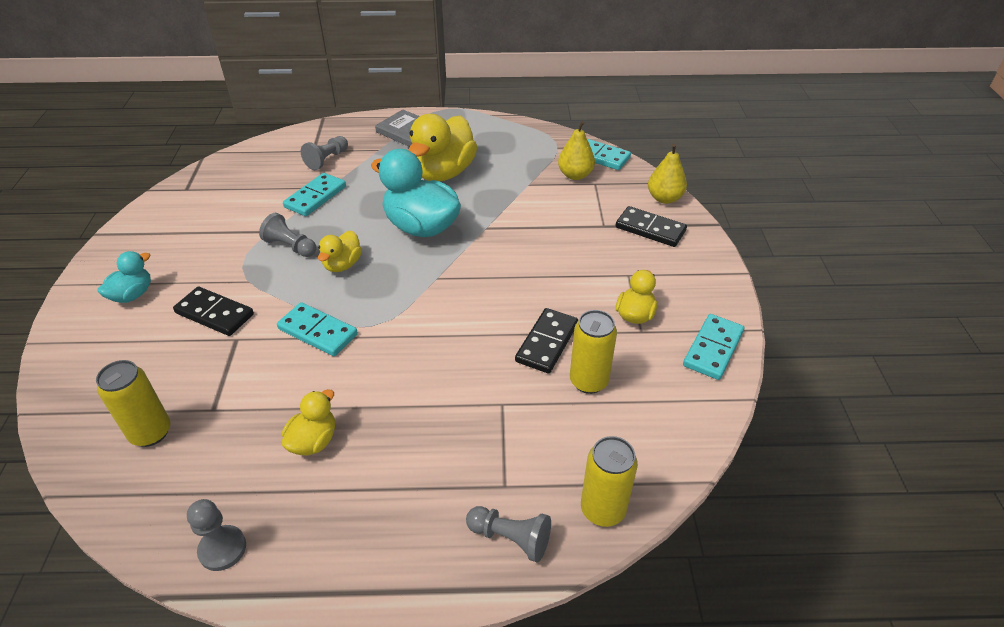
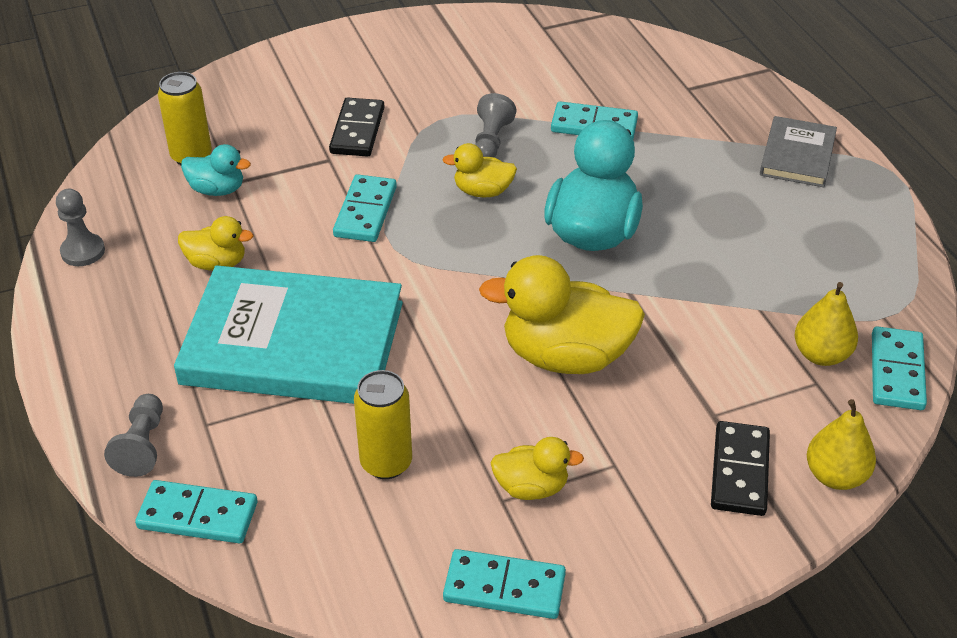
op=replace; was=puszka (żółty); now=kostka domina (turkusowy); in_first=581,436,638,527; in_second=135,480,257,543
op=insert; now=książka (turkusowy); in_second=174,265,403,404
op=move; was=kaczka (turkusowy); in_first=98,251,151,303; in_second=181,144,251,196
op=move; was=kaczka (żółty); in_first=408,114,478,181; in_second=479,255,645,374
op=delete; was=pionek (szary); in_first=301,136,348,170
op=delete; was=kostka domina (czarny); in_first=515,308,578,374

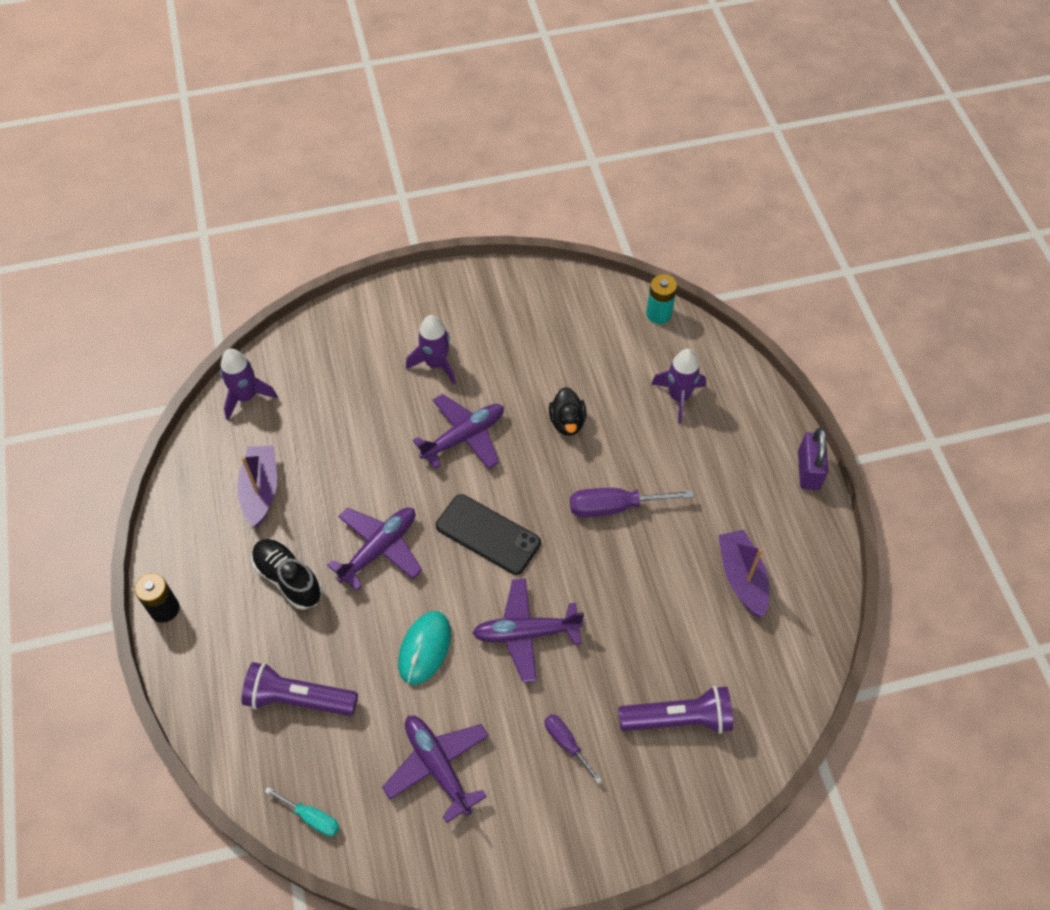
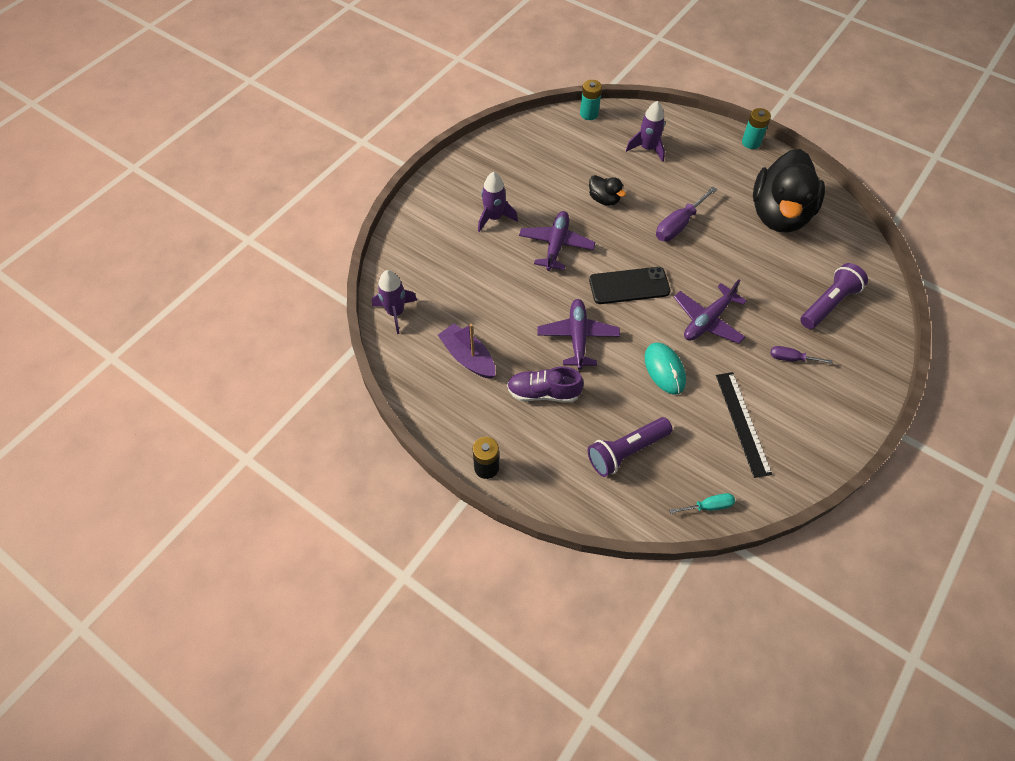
op=recolor; was=but (czarny); now=but (fioletowy); in_first=251,539,322,610; in_second=507,366,584,403
op=replace; was=samolot (fioletowy); now=linijka (czarny); in_first=382,716,489,823; in_second=716,372,772,478
op=replace; was=kłódka (fioletowy); now=bateria (turkusowy); in_first=798,428,828,490; in_second=742,108,771,149
op=replace; was=łódka (fioletowy); now=kaczka (czarny); in_first=718,530,769,618; in_second=753,149,825,232

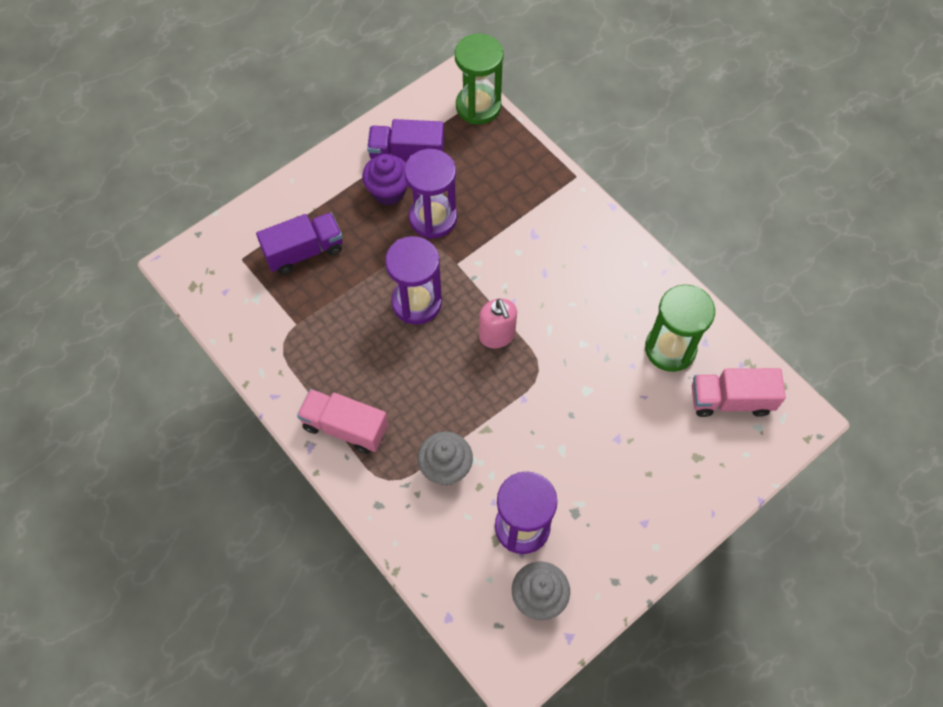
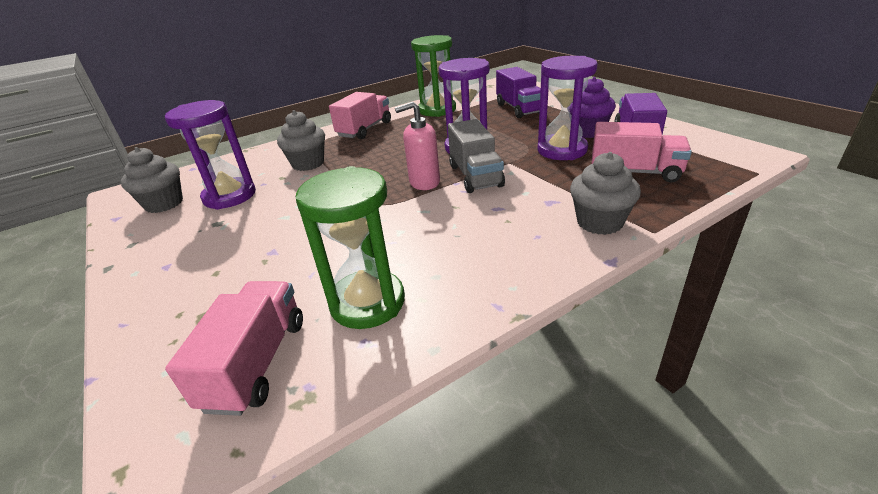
op=move; was=klepsydra (zielony); in_first=455,34,504,124; in_second=411,35,456,117
op=insert; now=ciężarówka (szary); in_second=448,119,505,193
op=insert; now=muffinka (szary); in_second=570,152,641,235
op=insert; now=ciężarówka (różowy); in_second=592,122,692,182

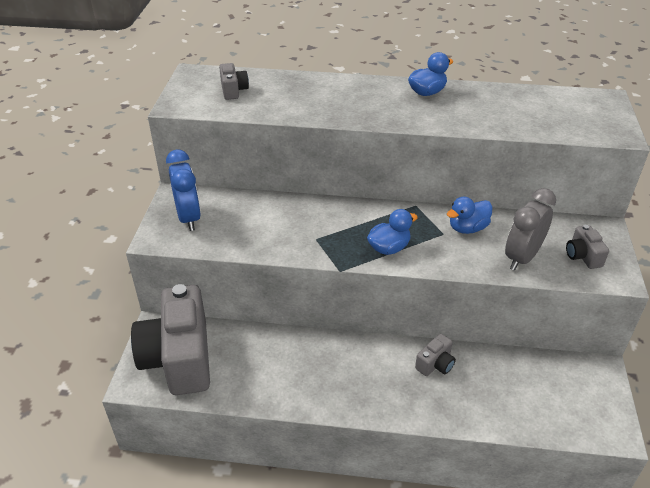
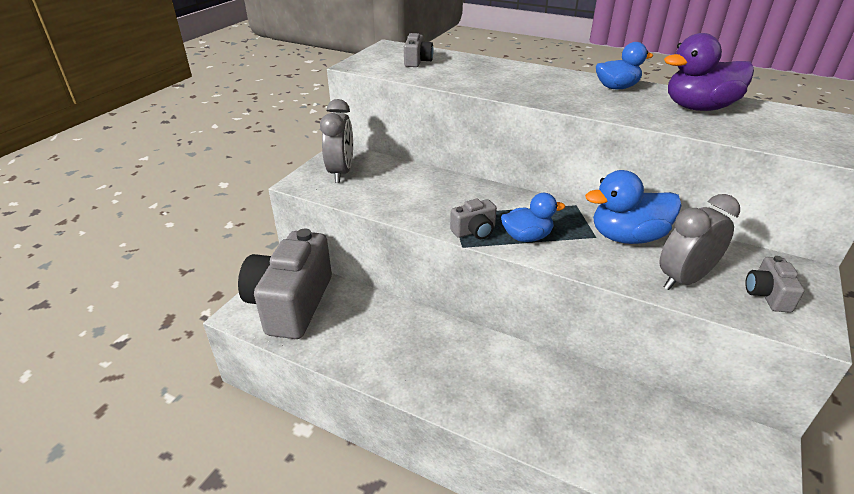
op=recolor; was=budzik (niebieski); now=budzik (szary); in_first=166,150,201,231; in_second=320,99,353,183
op=move; was=aparat fotograficzny (szary); in_first=415,334,456,376; in_second=450,199,497,239
op=resize; was=kaczka (niebieski); in_first=447,197,493,234; in_second=585,170,682,244; ratio=1.55
op=insert; now=kaczka (fioletowy); in_second=664,33,754,111

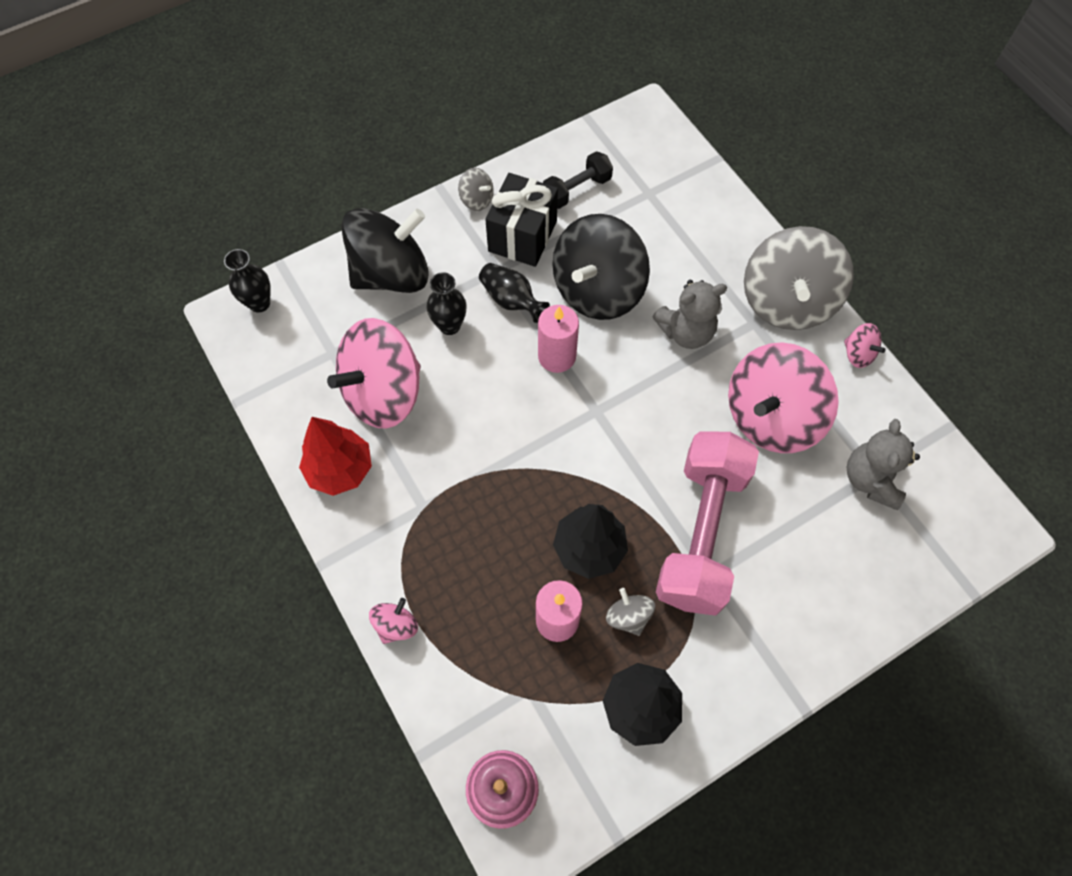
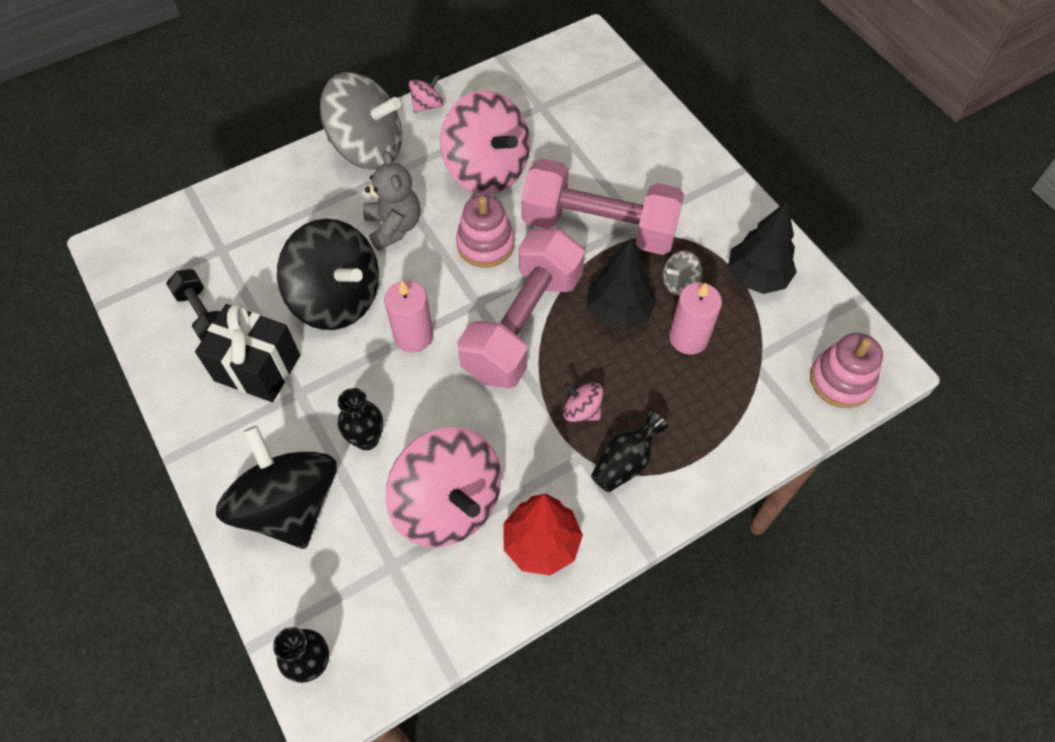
op=insert; now=zabawka nakładanka (różowy); in_second=456,195,515,268
op=insert; now=hantel (różowy); in_second=457,228,585,389
op=move; was=bączek (różowy); in_first=369,598,418,644; in_second=563,383,603,422
op=move; was=wazon (czarny); in_first=479,263,550,323; in_second=591,411,669,492
op=delete; was=bączek (szary); in_first=458,168,494,211
op=delete; was=miś (szary); in_first=847,419,920,510

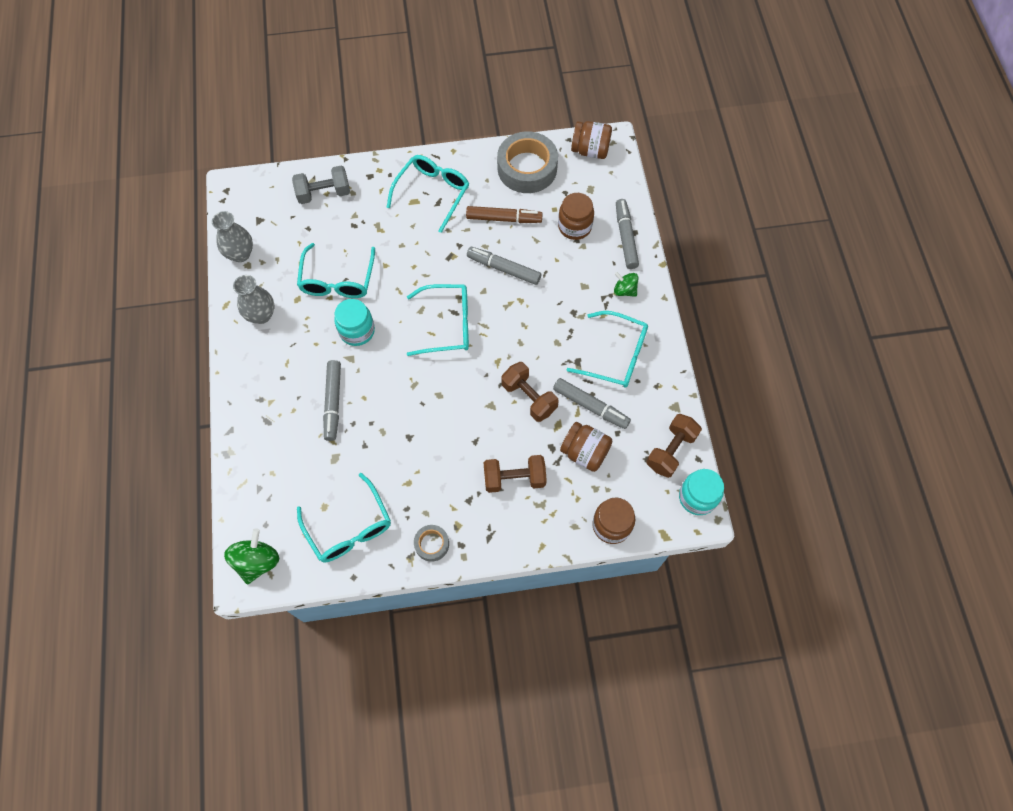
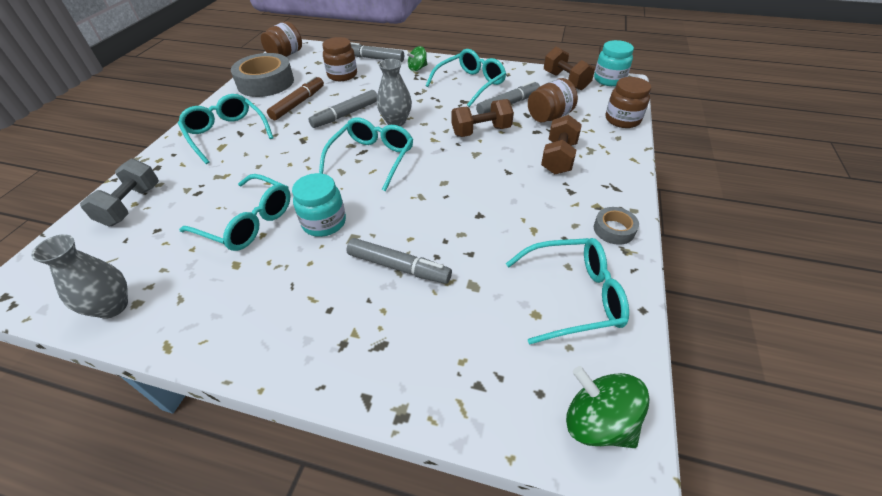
op=move; was=wazon (szary); in_first=233,275,274,324; in_second=377,59,412,126

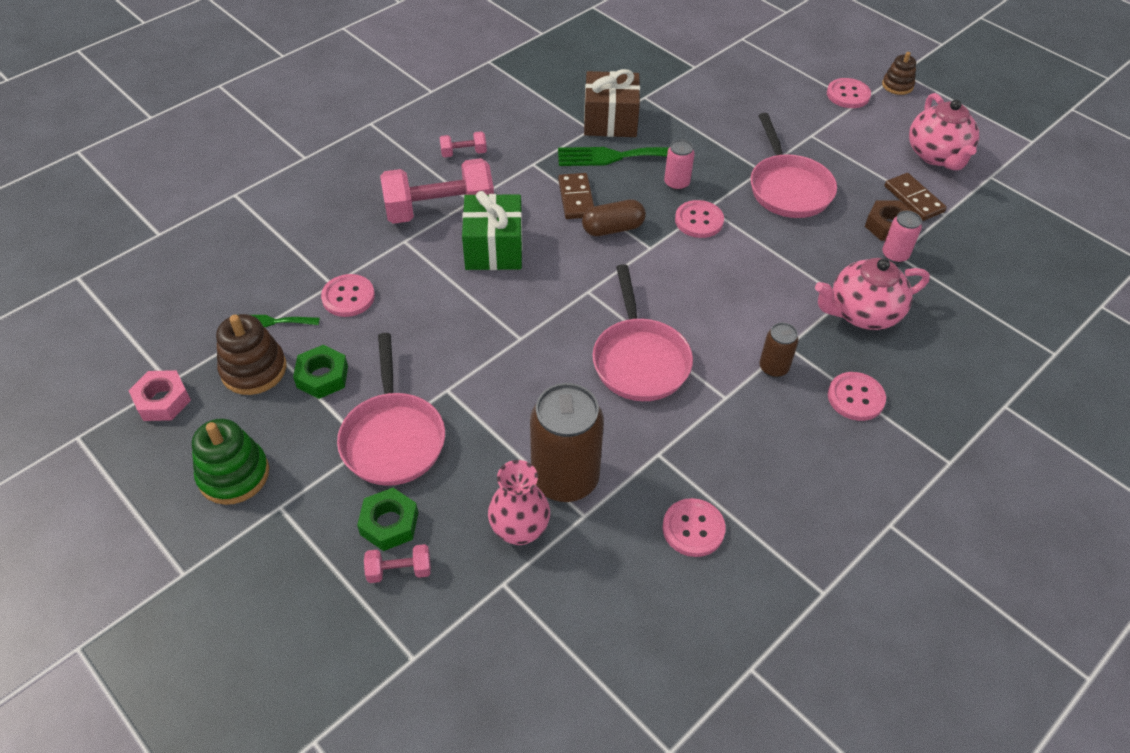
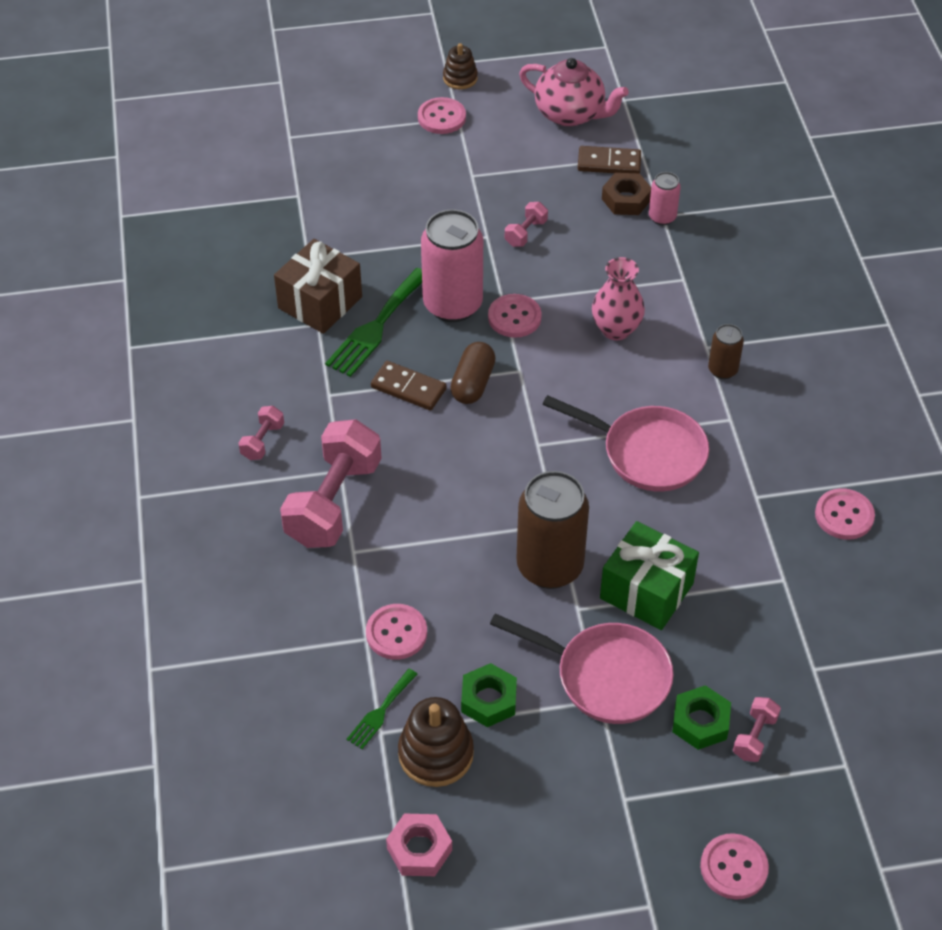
op=resize; was=puszka (różowy); in_first=664,139,695,191; in_second=421,209,483,322; ratio=2.03
op=replace; was=patelnia (różowy); now=hantel (różowy); in_first=751,113,837,218; in_second=505,202,548,247
op=move; was=puszka (brązowy); in_first=530,383,604,502; in_second=517,471,589,589
op=move; was=wazon (różowy); in_first=488,460,550,545; in_second=592,257,645,340
op=move; was=prezent (zielony); in_first=462,191,523,270; in_second=600,521,699,630
op=move; was=guzik (różowy); in_first=828,372,886,421; in_second=700,833,769,900
op=delete; was=zabawka nakładanka (zielony); in_first=192,419,269,505
op=delete; was=imbryk (różowy); in_first=815,258,930,330

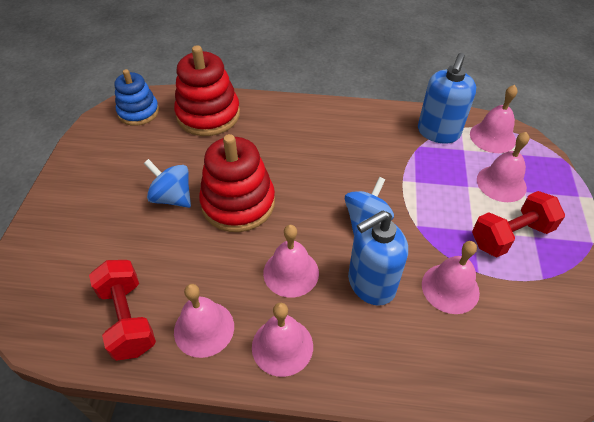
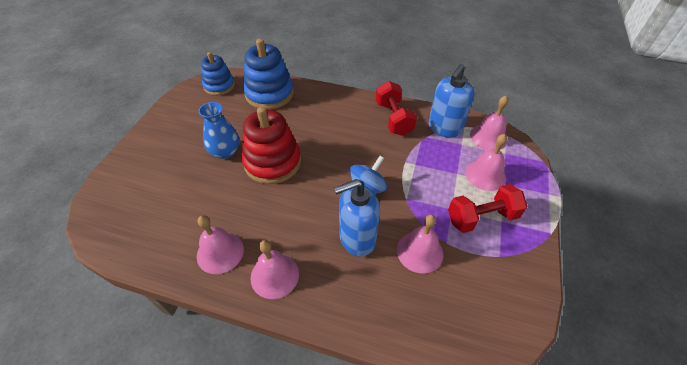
op=replace; was=bączek (niebieski); now=wazon (niebieski); in_first=144,159,191,208; in_second=198,102,240,159
op=recolor; was=zabawka nakładanka (czerwony); now=zabawka nakładanka (niebieski); in_first=174,45,240,136; in_second=243,38,294,109
op=move; was=hantel (czerwony); in_first=89,260,156,361; in_second=376,81,417,136
op=delete; was=dzwonek (różowy); in_first=263,225,319,298

